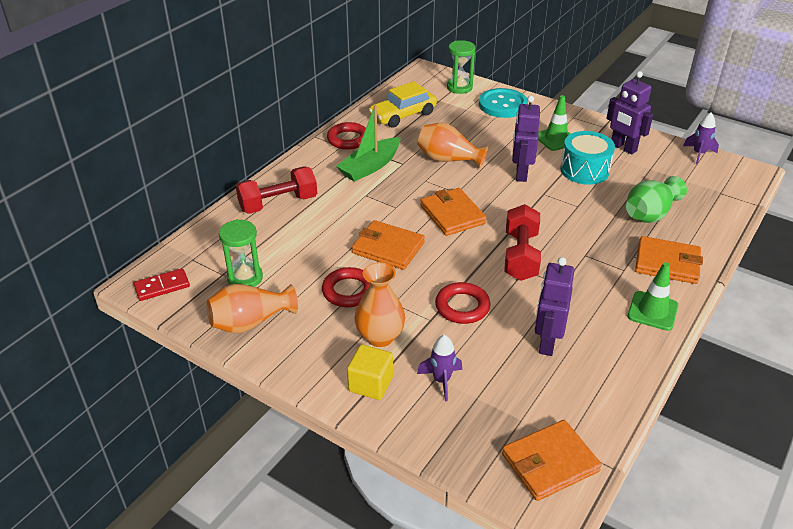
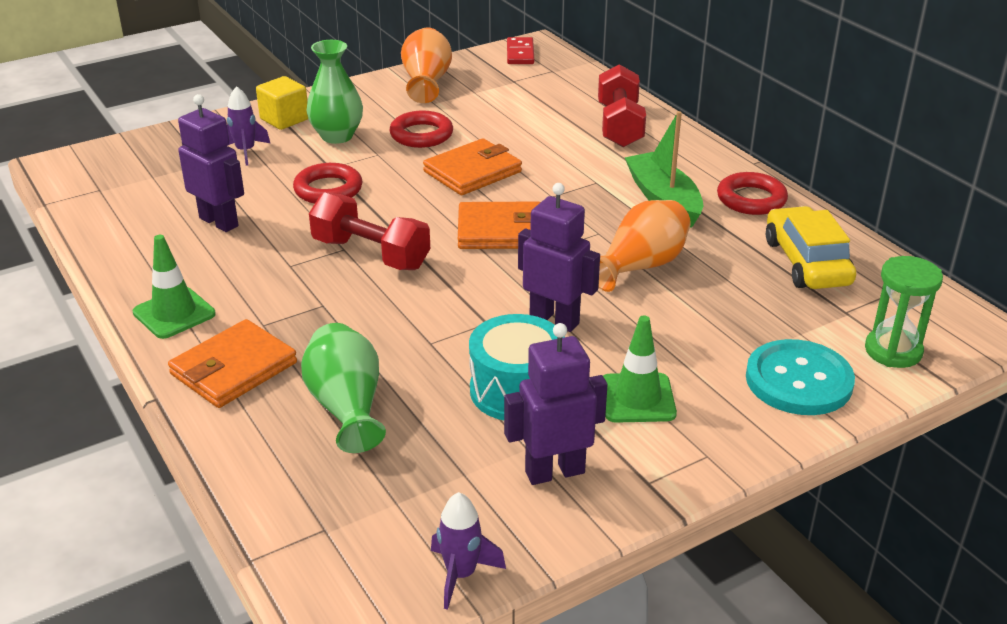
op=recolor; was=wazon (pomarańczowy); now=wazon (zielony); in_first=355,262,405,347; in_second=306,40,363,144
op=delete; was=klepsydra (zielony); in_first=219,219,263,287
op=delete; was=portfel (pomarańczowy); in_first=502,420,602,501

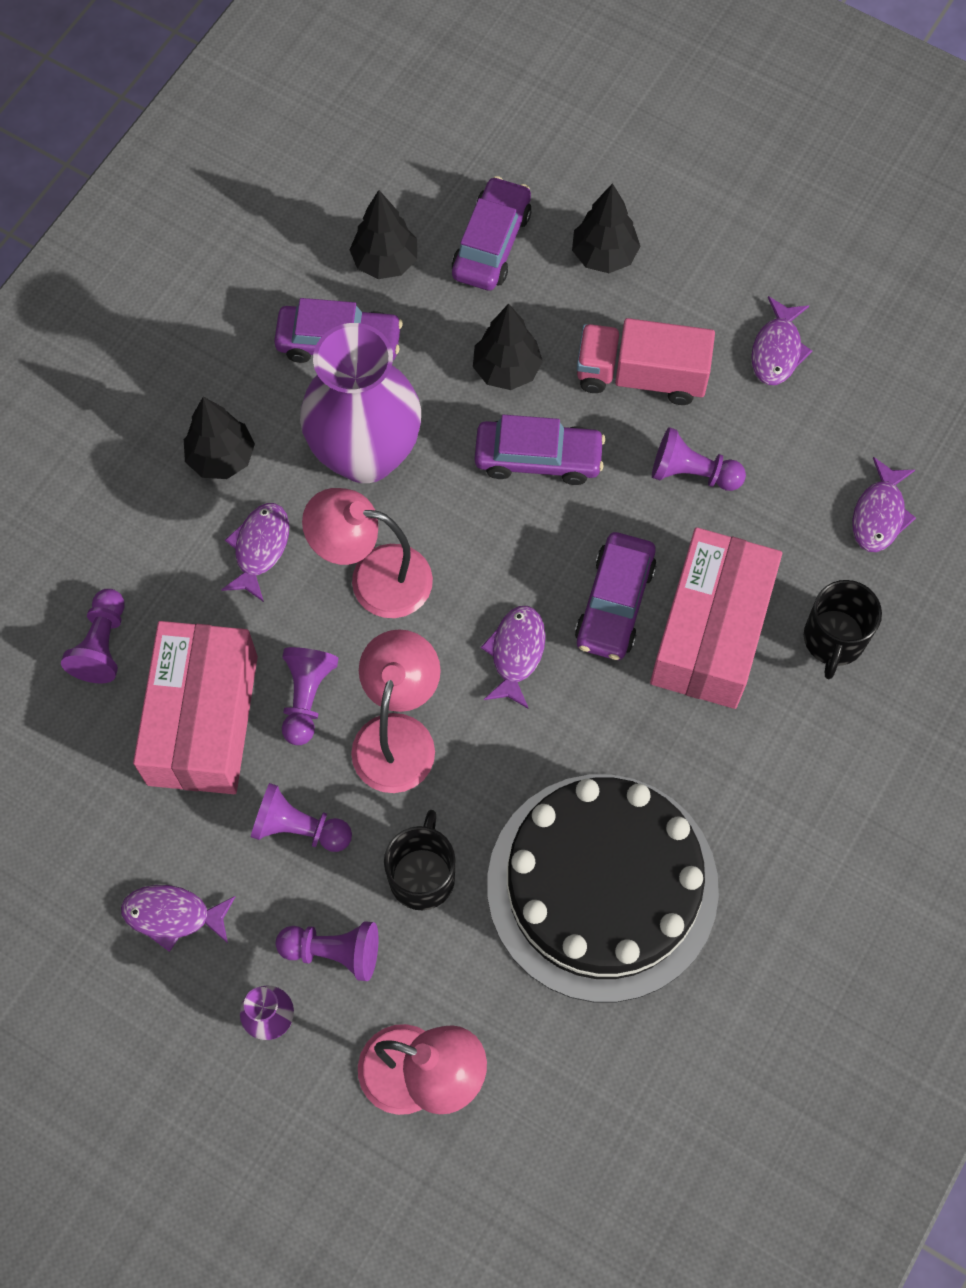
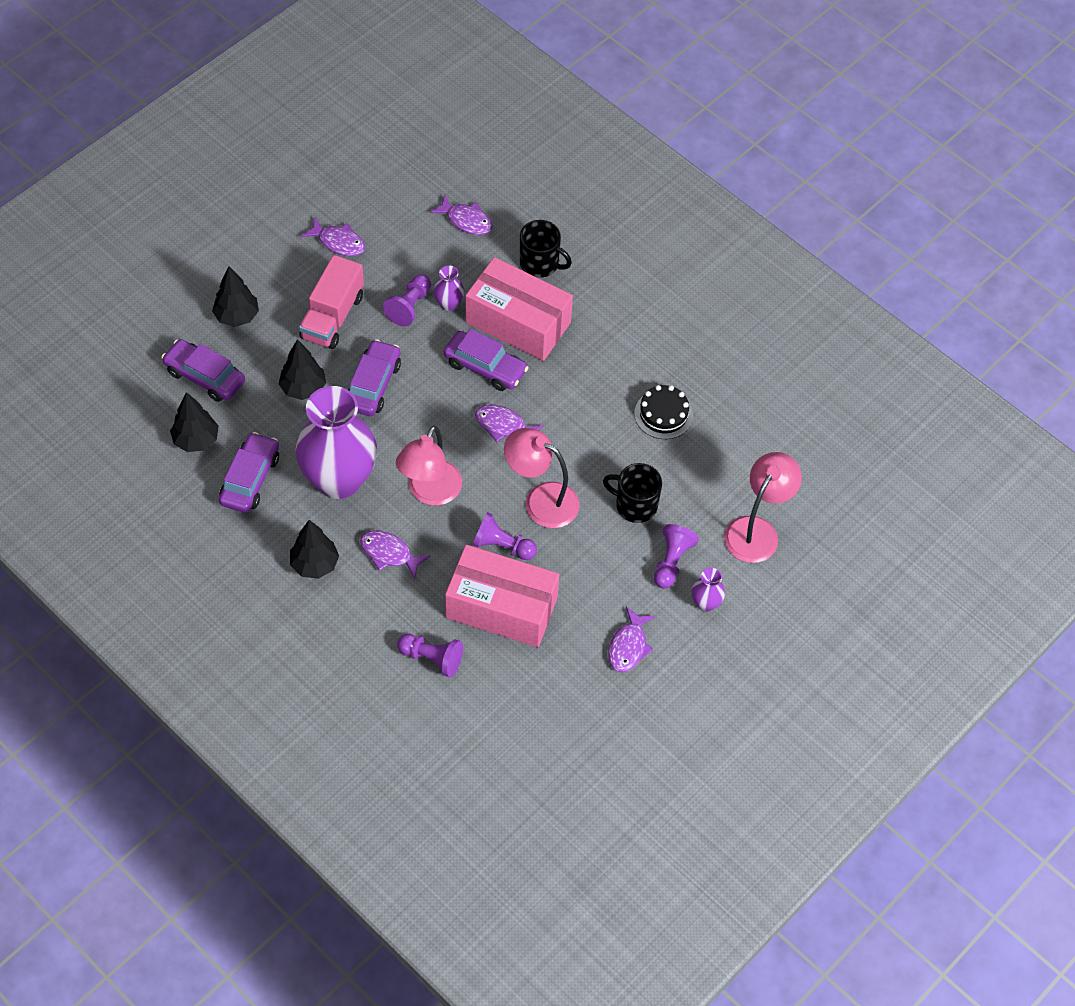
op=insert; now=wazon (fioletowy); in_second=433,265,464,311
op=resize; was=tort (czarny); in_first=487,775,719,1002; in_second=635,385,693,439; ratio=0.41
op=delete; was=pionek (fioletowy); in_first=251,783,352,852

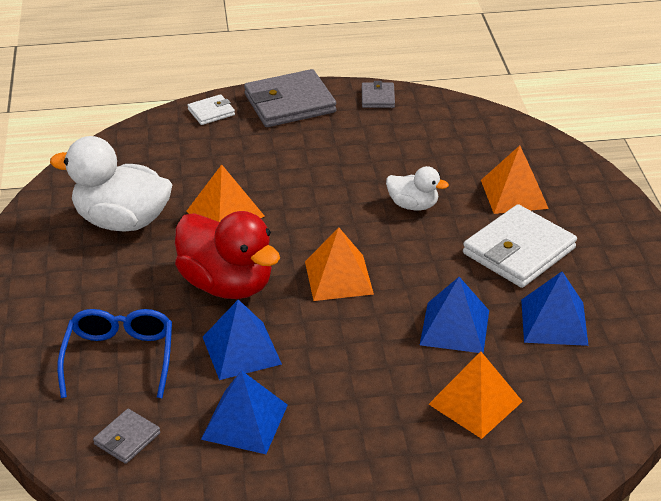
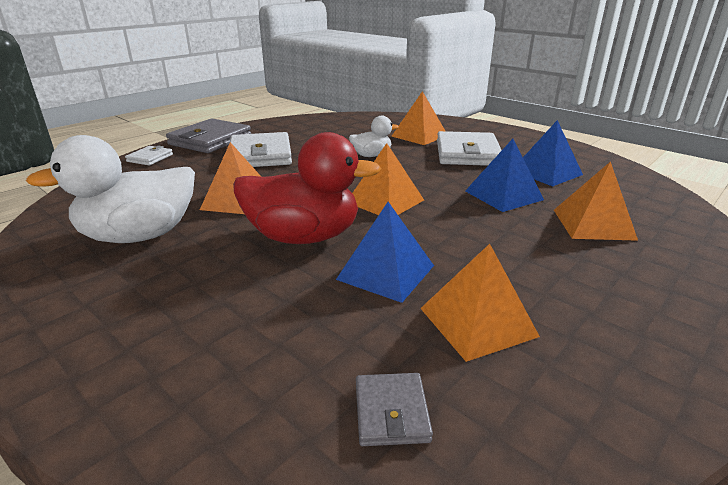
op=insert; now=portfel (biały); in_second=230,132,292,167
op=recolor; was=piramida (niebieski); now=piramida (pomarańczowy); in_first=201,370,288,454; in_second=420,244,540,362
op=delete; was=okulary (niebieski); in_first=57,309,172,398
op=delete; was=portfel (szary); in_first=362,81,395,108

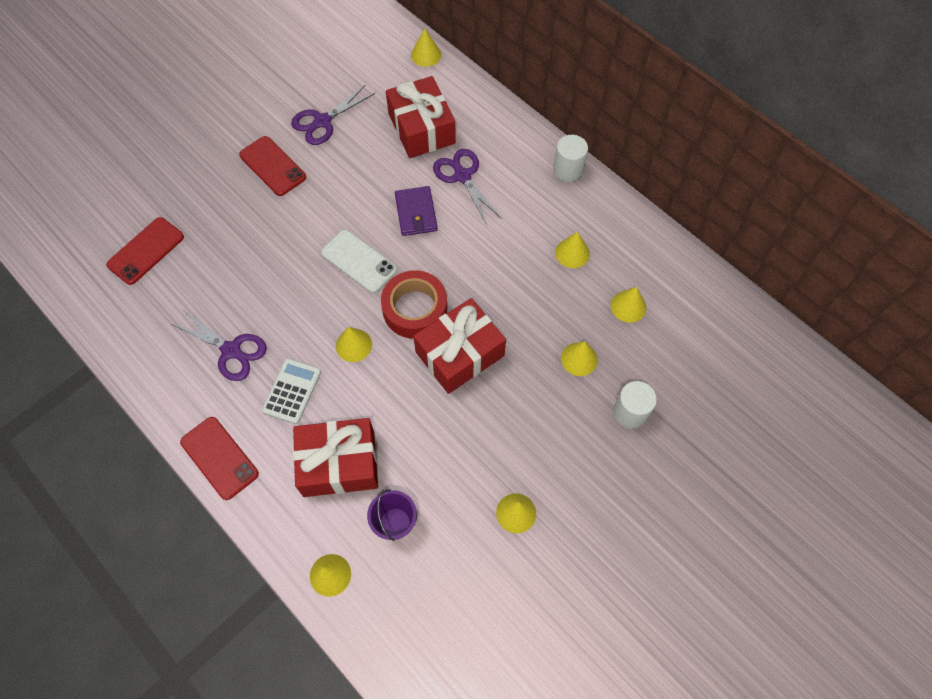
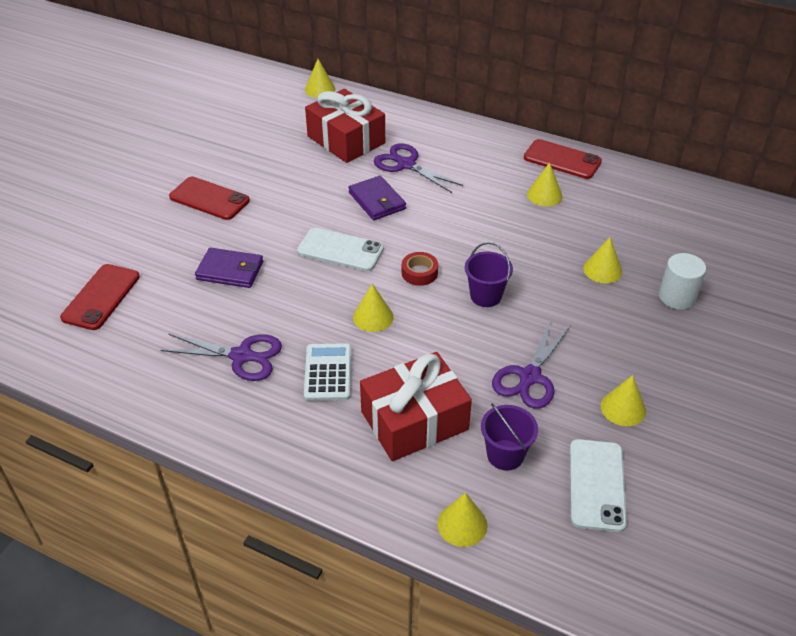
op=insert; now=portfel (fioletowy); in_second=195,248,263,288
op=resize; was=taśma klejąca (czerwony); in_first=381,270,447,339; in_second=402,252,438,286; ratio=0.52
op=replace; was=prezent (czerwony); now=wiadro (fioletowy); in_first=413,298,506,394; in_second=465,242,513,307
op=move; was=nożyczki (fioletowy); in_first=291,85,375,145; in_second=492,320,570,409
op=move; was=telefon (czerwony); in_first=180,417,259,500; in_second=524,139,602,179
op=insert; now=telefon (biały); in_second=570,439,627,532
op=delete; was=walec (biały); in_first=553,135,588,182
op=delete; was=stożek (żółty); in_first=611,287,646,323

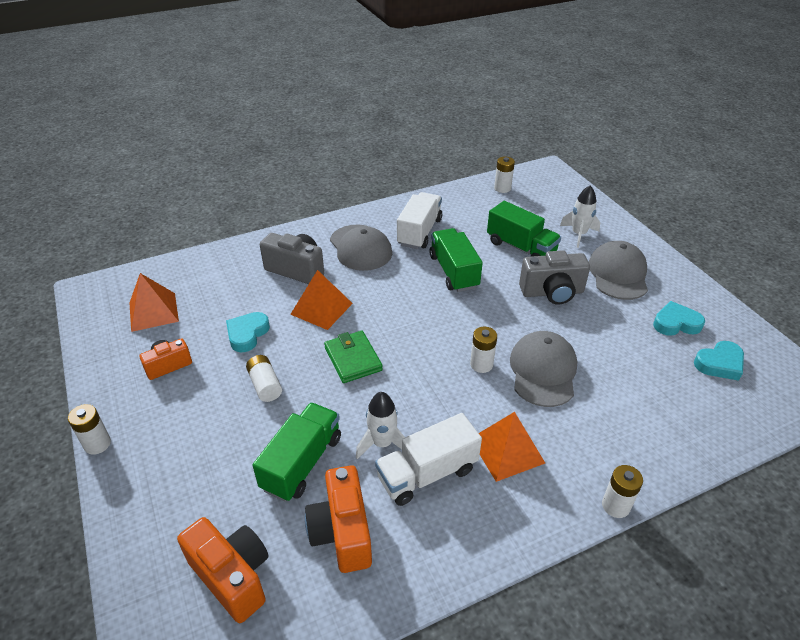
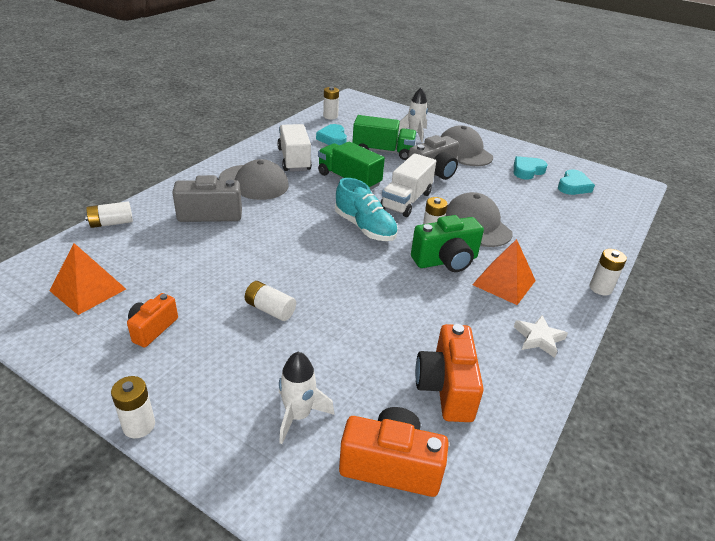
op=insert; now=bateria (biały); in_second=85,202,133,228
op=move; was=rakieta (biały); in_first=356,392,405,459; in_second=279,352,335,444
op=move; was=serce (turkusowy); in_first=226,312,270,352; in_second=316,124,347,146
op=insert; now=but (turkusowy); in_second=335,178,398,241
op=move; was=ciężarówka (biały); in_first=375,413,482,506; in_second=381,153,436,217
op=insert; now=aparat fotograficzny (zielony); in_second=411,215,484,272
op=rotate; was=aparat fotograficzny (pomarańczowy); in_first=305,465,372,573; in_second=415,324,484,422; clockwise=45
op=insert; now=gwiazda (biały); in_second=514,315,568,358
op=delete; was=ciężarówka (zielony); in_first=253,402,341,502
op=delete; was=piramida (pomarańczowy); in_first=290,270,353,330
op=delete; was=portfel (zielony); in_first=324,331,383,383

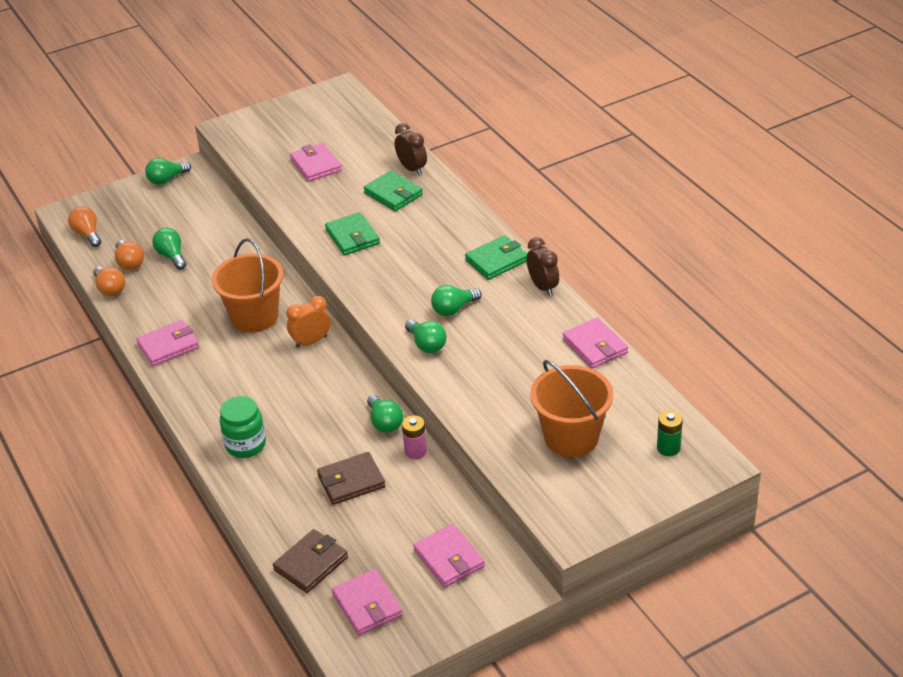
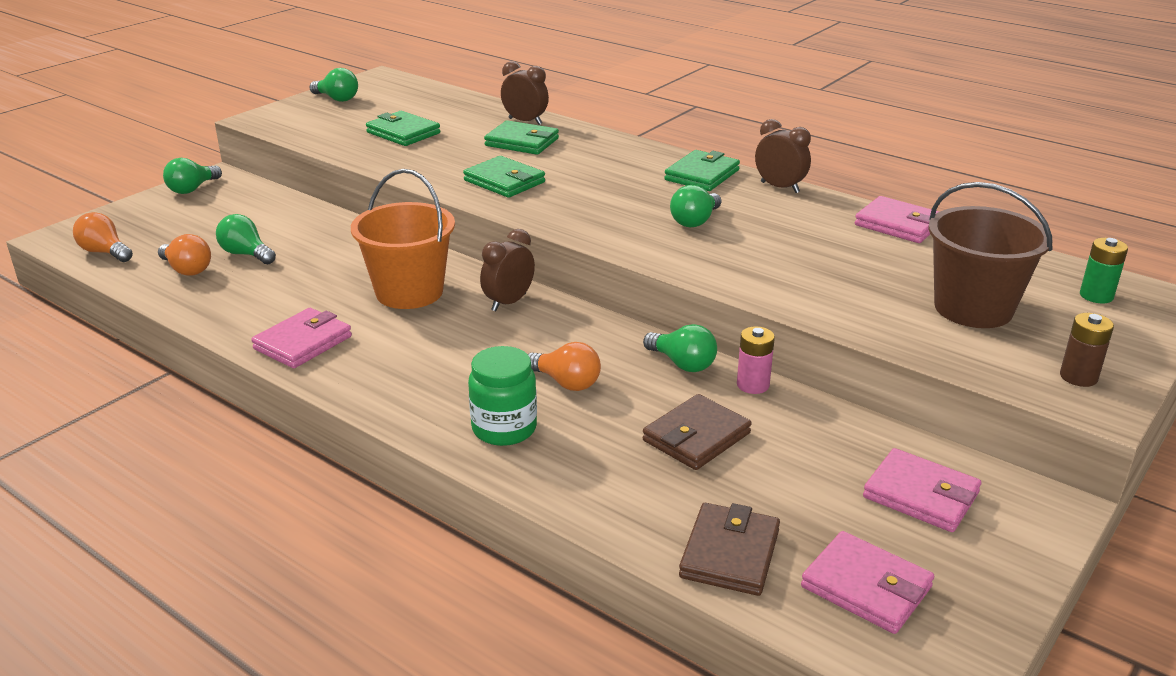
op=move; was=żarówka (zielony); in_first=405,320,447,353; in_second=310,68,358,102
op=recolor; was=portfel (różowy); now=portfel (zielony); in_first=290,143,342,182; in_second=366,111,440,146
op=recolor; was=budzik (pomarańczowy); now=budzik (brązowy); in_first=286,296,331,348; in_second=480,229,535,311
op=move; was=żarówka (pomarańczowy); in_first=93,266,125,296; in_second=528,342,601,391
op=recolor; was=wiadro (pomarańczowy); now=wiadro (brązowy); in_first=530,360,613,457; in_second=928,182,1053,328
op=insert; now=bateria (brązowy); in_second=1060,313,1114,387

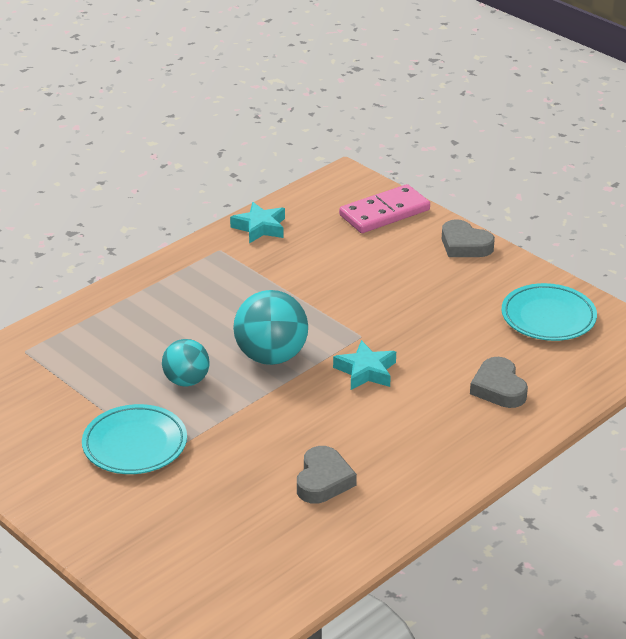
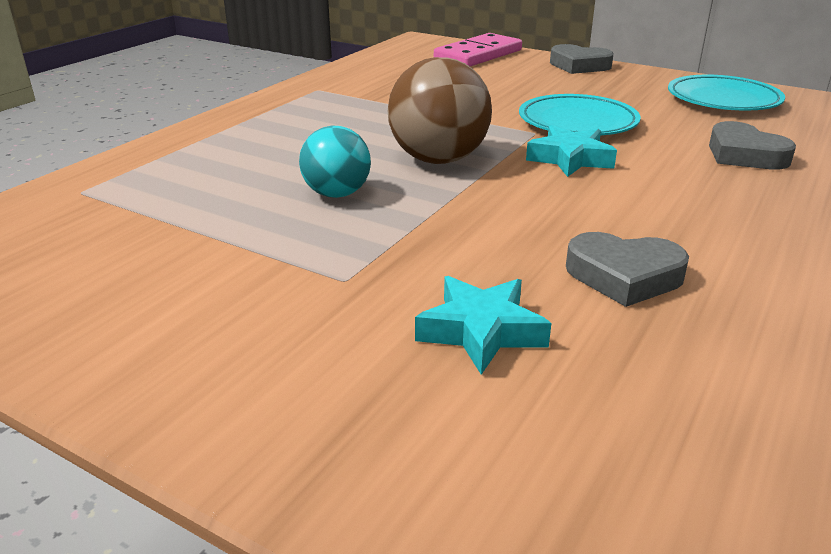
op=recolor; was=piłka (turkusowy); now=piłka (brązowy); in_first=233,290,308,365; in_second=387,57,492,164
op=move; was=gwiazda (turkusowy); in_first=230,202,285,244; in_second=415,276,551,375
op=move; was=talerz (turkusowy); in_first=82,404,187,474; in_second=519,94,641,135
op=rotate; was=serce (szary); in_first=297,446,357,504; in_second=566,232,689,307; clockwise=105

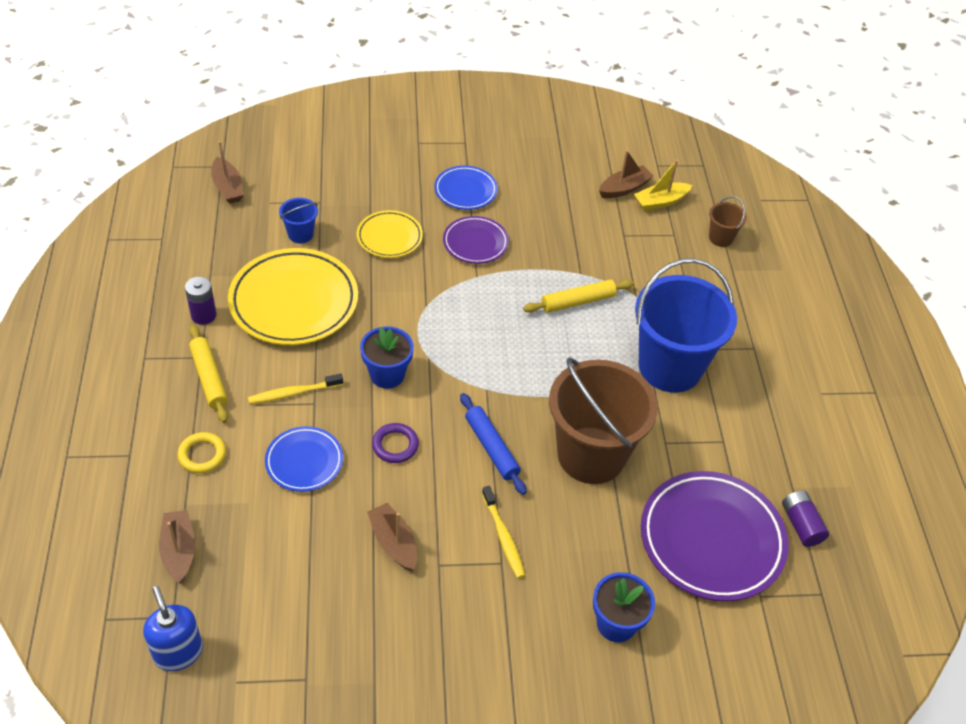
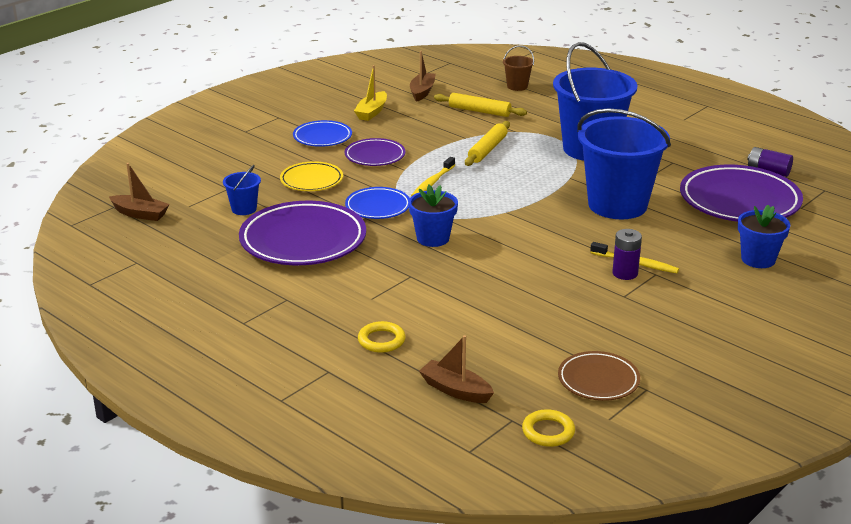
op=recolor; was=talerz (żółty); now=talerz (fioletowy); in_first=228,248,358,345; in_second=239,201,366,265
op=move; was=talerz (niebieski); in_first=265,426,343,492; in_second=345,187,410,219
op=move; was=łódka (żółty); in_first=634,160,692,211; in_second=354,65,387,121
op=move; was=szczoteczka do zębów (żółty); in_first=248,374,343,404; in_second=411,157,455,196
op=move; was=wałek do ciasta (żółty); in_first=189,325,228,423; in_second=434,93,527,117
op=replace; was=dozownik mydła (niebieski); now=pierścień (żółty); in_first=143,586,203,671; in_second=522,409,575,447
op=insert; now=talerz (brązowy); in_second=558,351,640,401
op=recolor; was=wiadro (brązowy); now=wiadro (niebieski); in_first=549,357,658,484; in_second=577,108,671,219
op=move; was=bateria (fioletowy); in_first=185,277,217,325; in_second=612,229,642,280
op=delete; was=łódka (brązowy); in_first=367,503,417,571
op=delete; was=pierścień (fioletowy); in_first=372,423,419,463
op=delete; was=wałek do ciasta (niebieski); in_first=460,393,527,495

